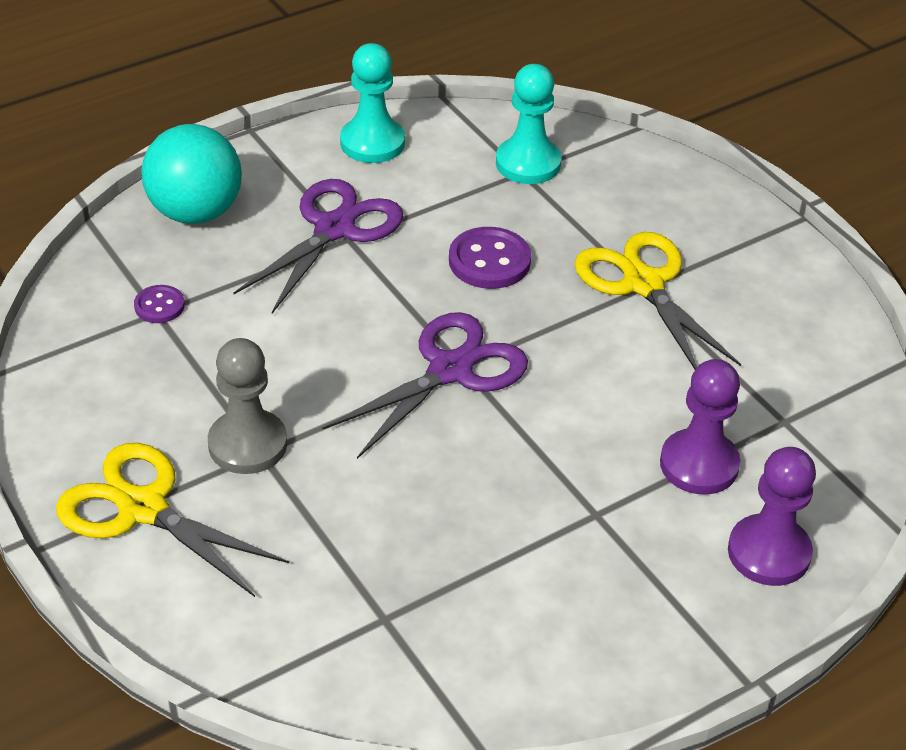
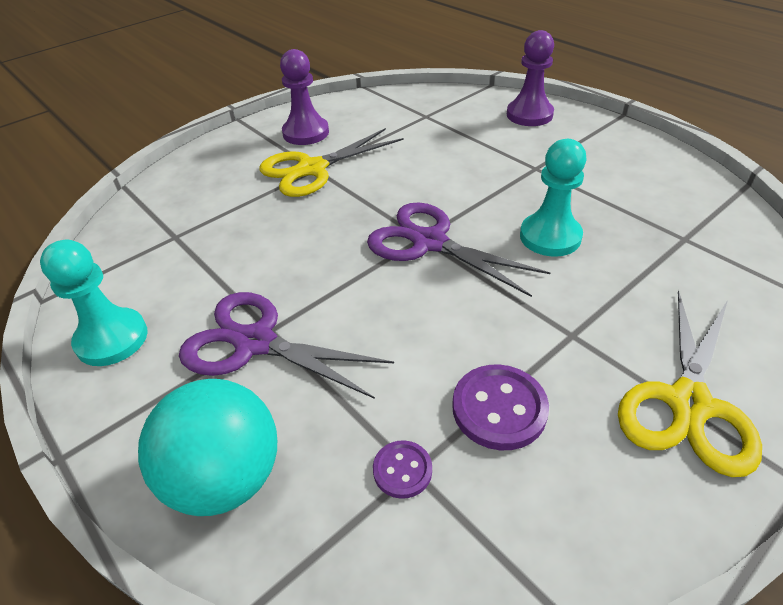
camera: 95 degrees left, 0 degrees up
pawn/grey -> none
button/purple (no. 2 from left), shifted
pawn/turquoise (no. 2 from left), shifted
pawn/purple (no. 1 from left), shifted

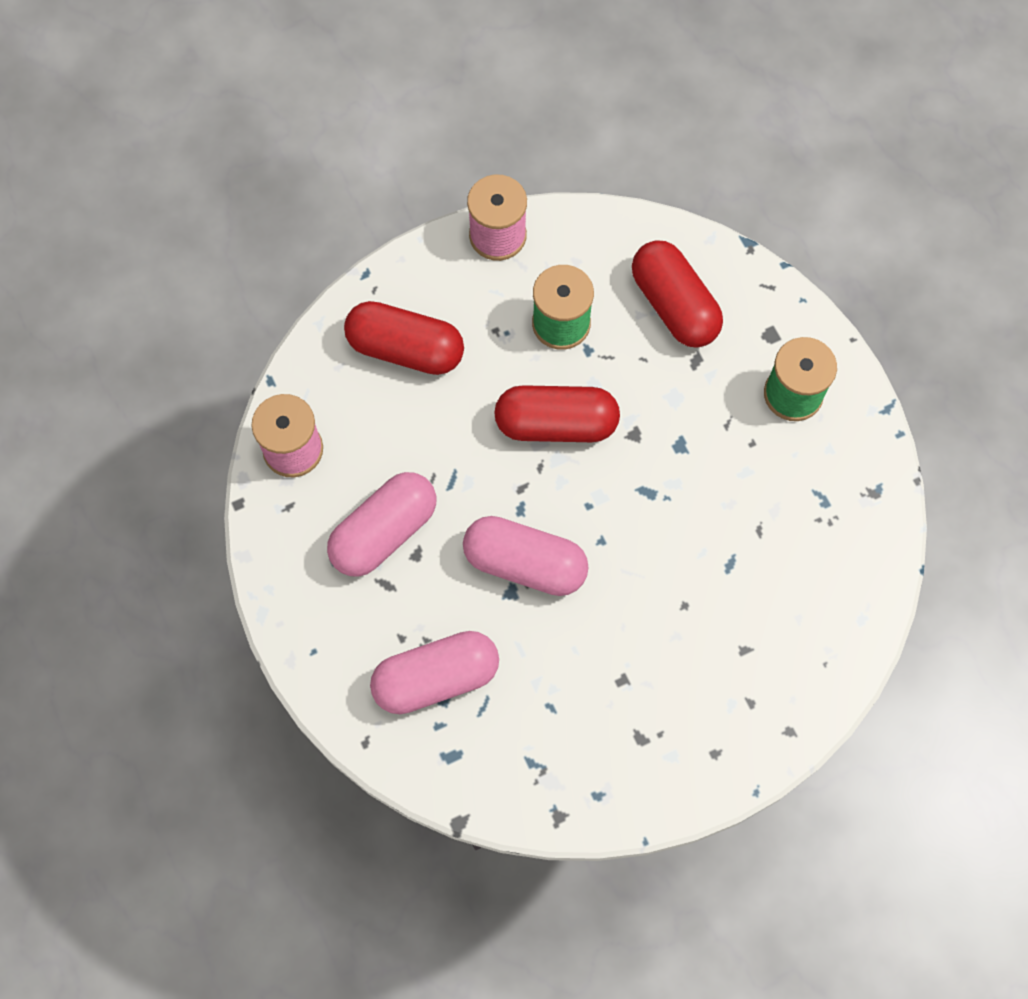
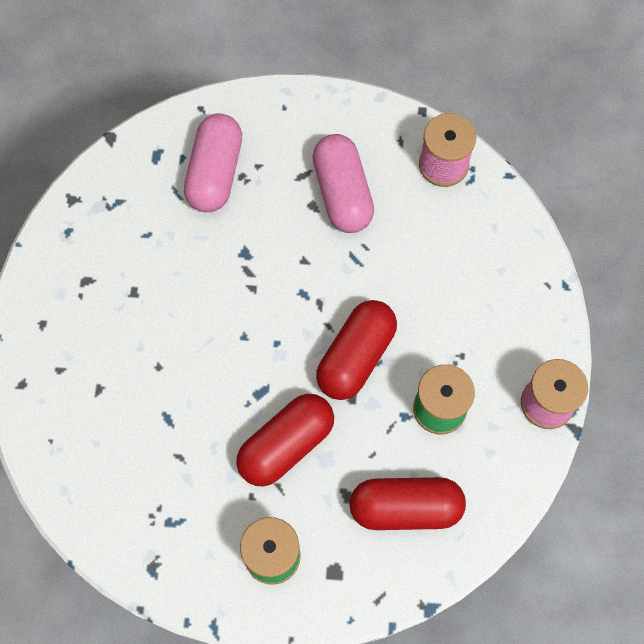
camera: 120 degrees right, 0 degrees up
capsule/red (no. 1 from left), shifted
capsule/pink (no. 3 from left) -> none

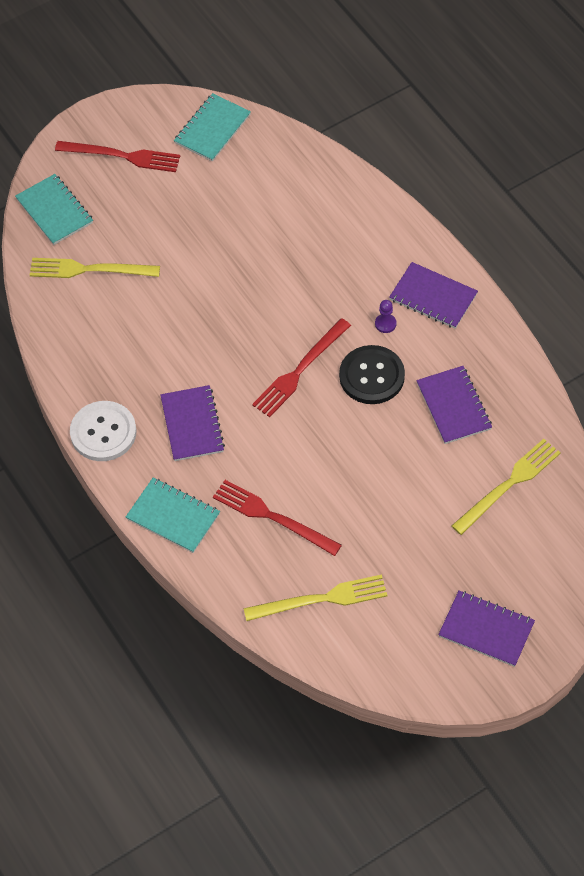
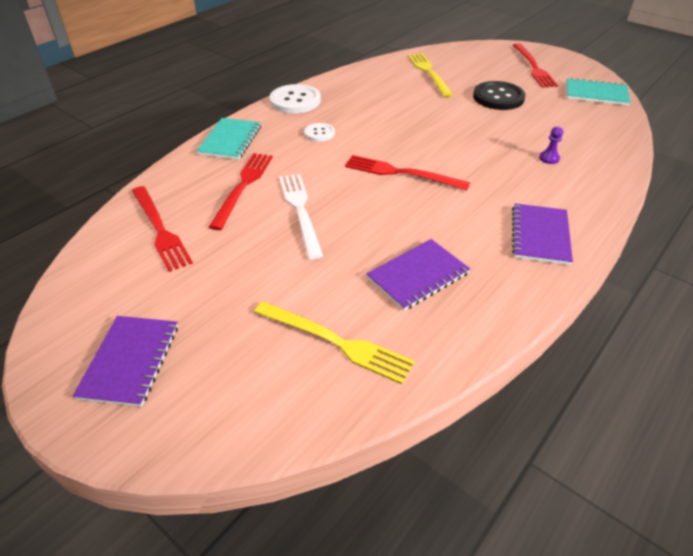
camera: 70 degrees right, 15 degrees down
notebook/turquoise (no. 1 from left) -> none
notebook/purple (no. 1 from left) -> button/white (no. 2 from left)
fork/yellow (no. 2 from left) -> fork/red (no. 1 from left)
button/black, shifted
pawn/purple, shifted
none -> fork/white

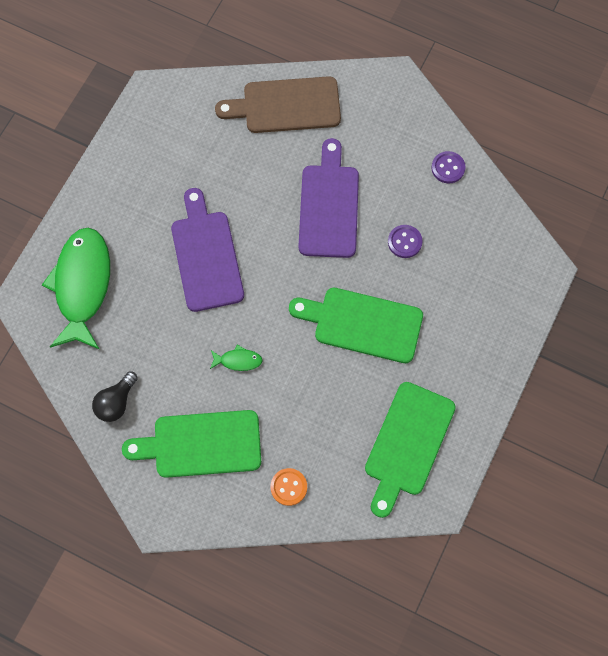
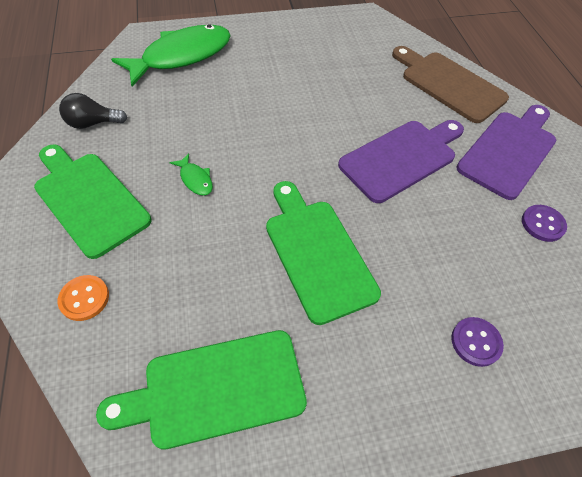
camera: 50 degrees right, 15 degrees down
cutting board/purple (no. 1 from left in the first image) -> cutting board/purple (no. 2 from left), shifted
button/purple (no. 1 from left), shifted

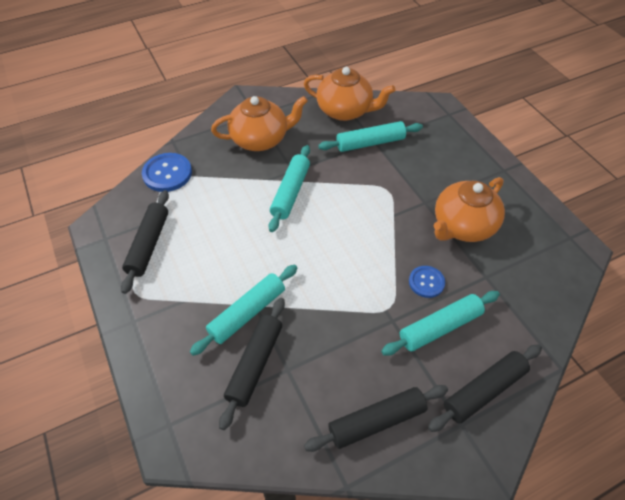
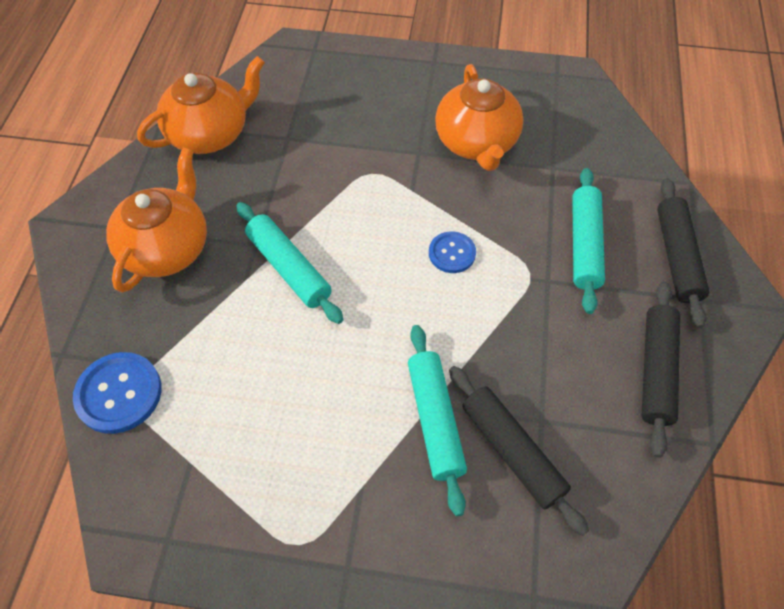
camera: 55 degrees left, 5 degrees up
rolling pin/black (no. 1 from left) -> none
rolling pin/turquoise (no. 3 from left) -> none
button/blue (no. 2 from left), shifted

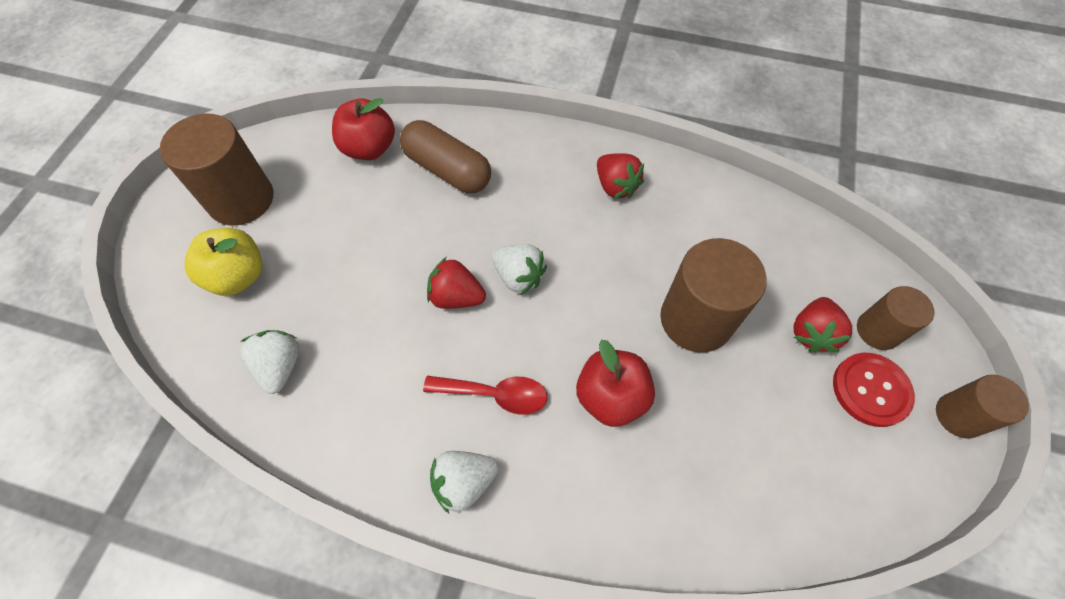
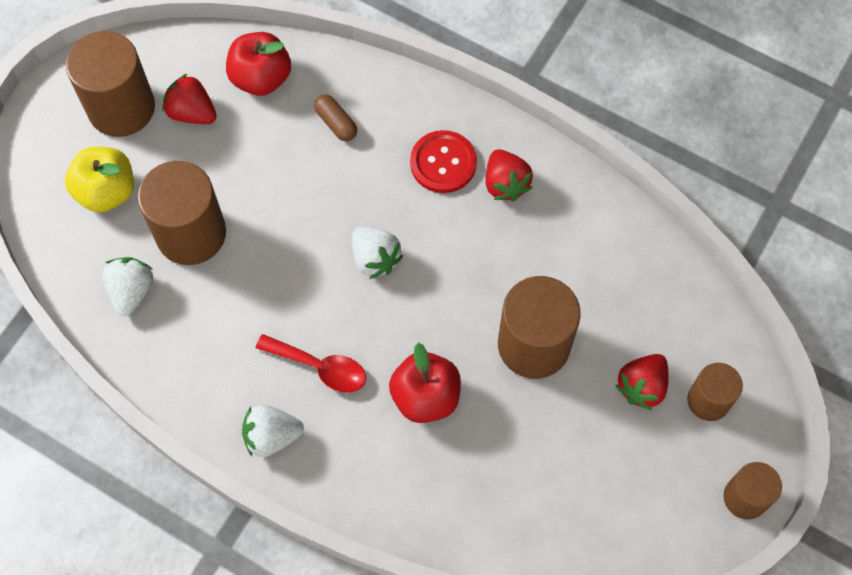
camera: 15 degrees right, 5 degrees up
capsule/brown, x0.51
strawberry/red (no. 1 from left), shifted
button/red, shifted
none -> cylinder/brown (no. 2 from left)

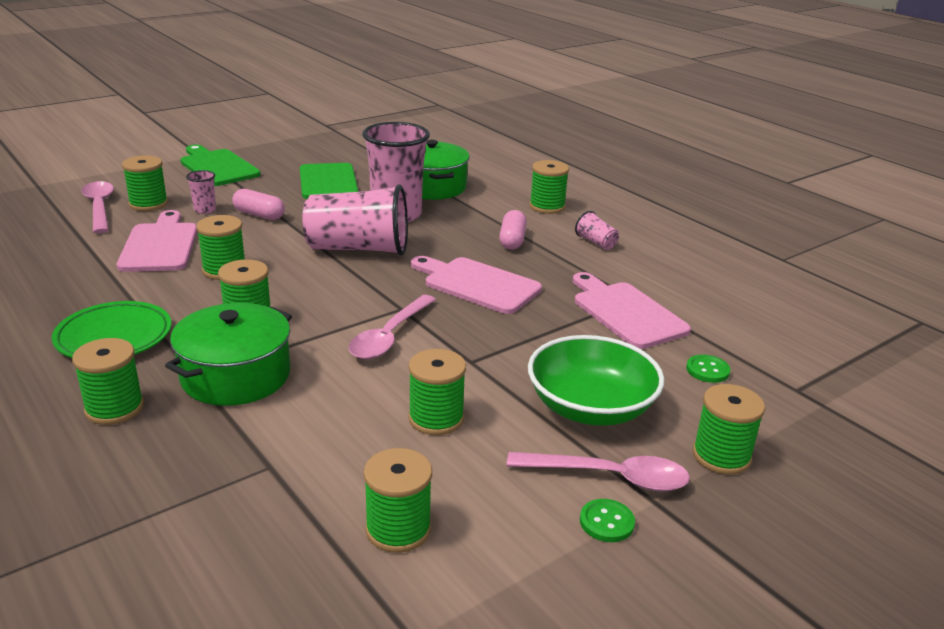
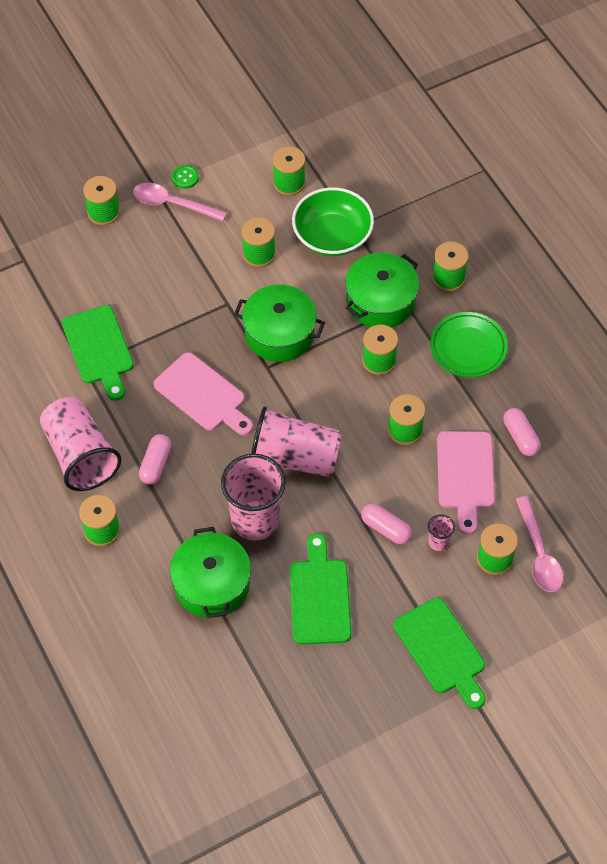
camera: 170 degrees left, 30 degrees up
spoon/pink (no. 2 from left) -> pot/green (no. 2 from left)
bowl/green, shifted
cutting board/pink (no. 3 from left) -> cutting board/green (no. 1 from left)
cup/pink (no. 4 from left in the first image) -> cup/pink (no. 1 from left), x2.34
button/green (no. 2 from left) -> none
none -> capsule/pink (no. 3 from left)

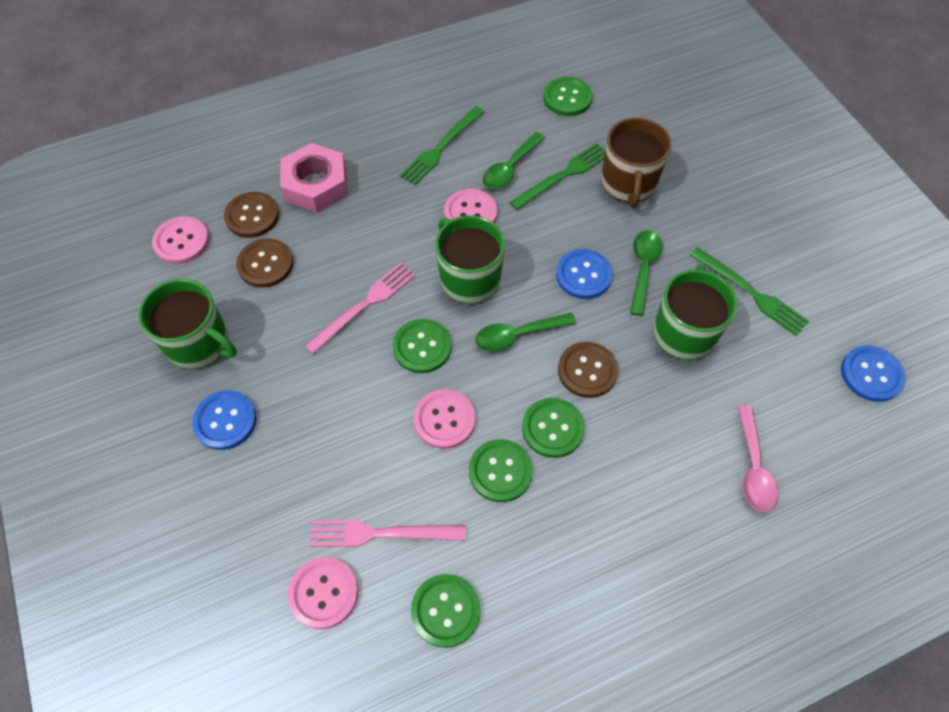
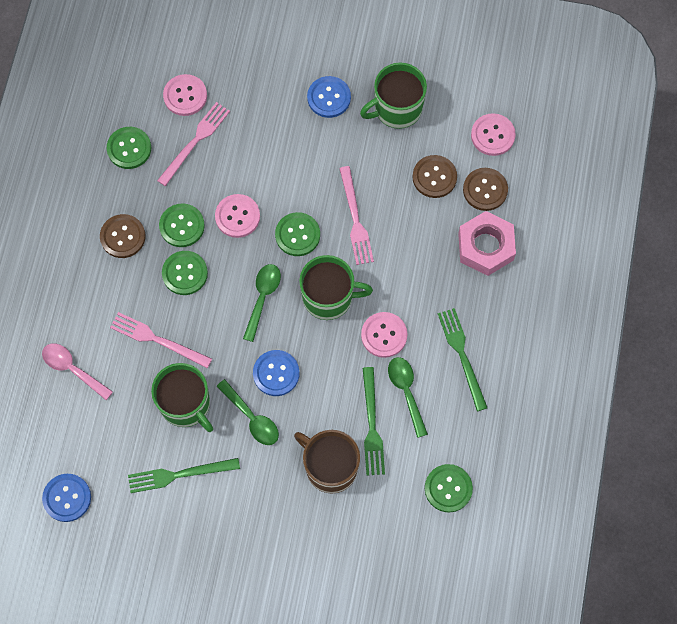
camera: 125 degrees right, 10 degrees up
button/brown (no. 3 from left in the first image) -> button/brown (no. 1 from left), shifted
none -> fork/pink (no. 1 from left)

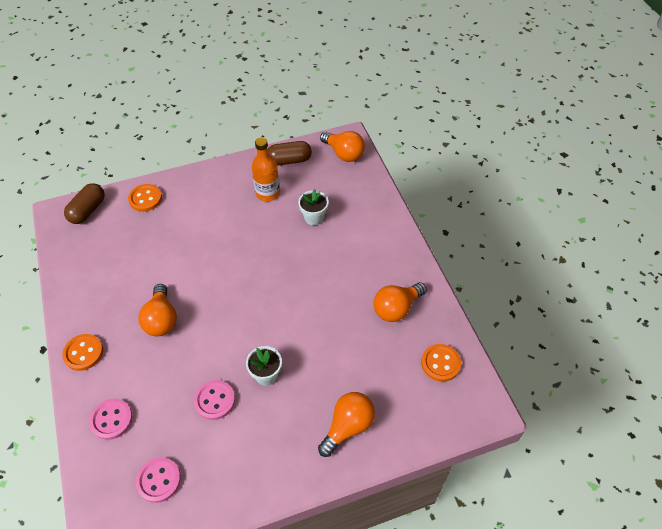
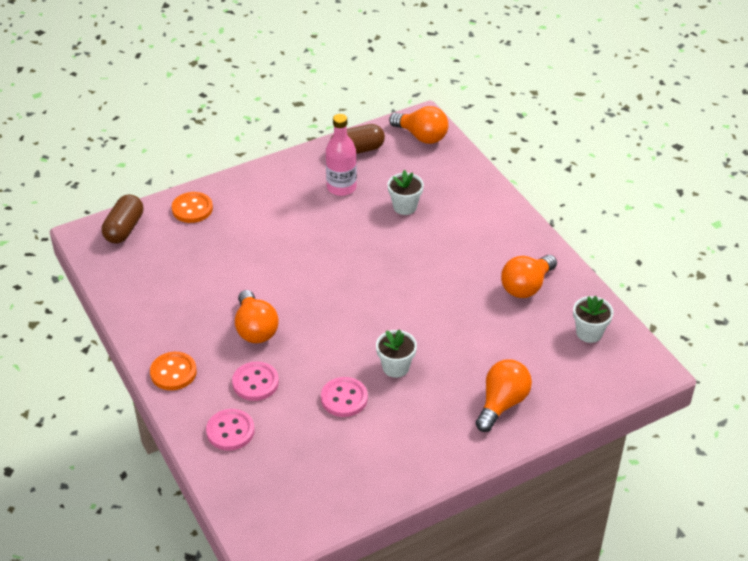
camera: 10 degrees left, 10 degrees down
button/pink (no. 2 from left), shifted
bottle/orange -> bottle/pink
button/orange (no. 3 from left) -> flower pot/white (no. 3 from left)

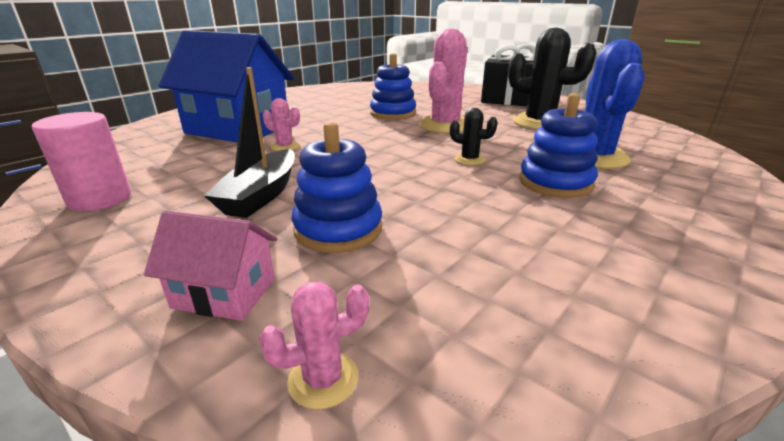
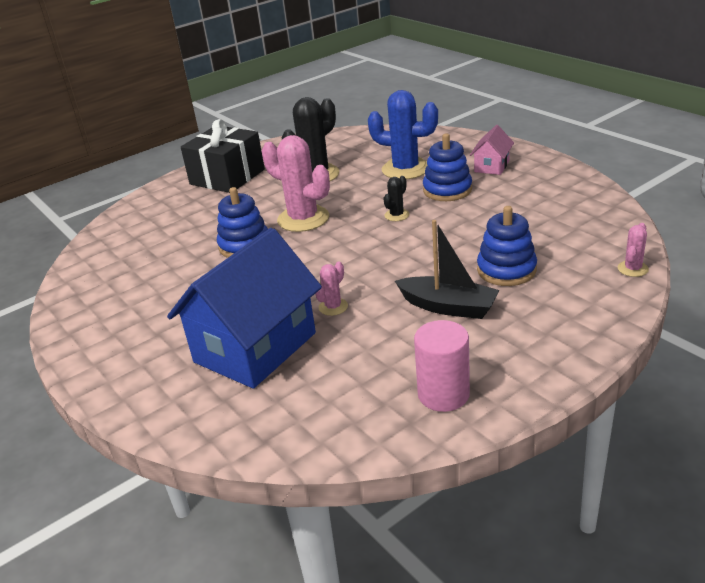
camera: 75 degrees left, 5 degrees up
house/pink, shifted
cactus/pink (no. 2 from left in the first image) -> cactus/pink (no. 3 from left), 45 degrees clockwise

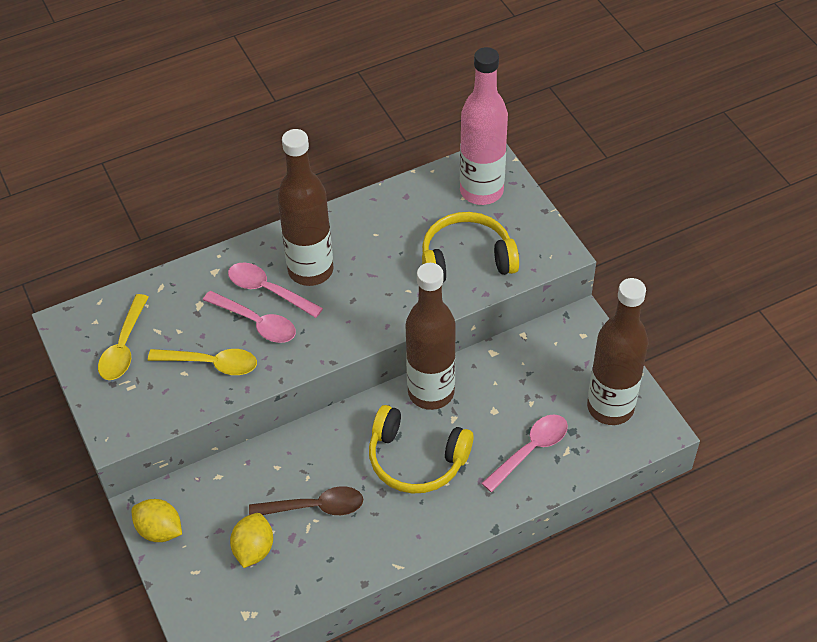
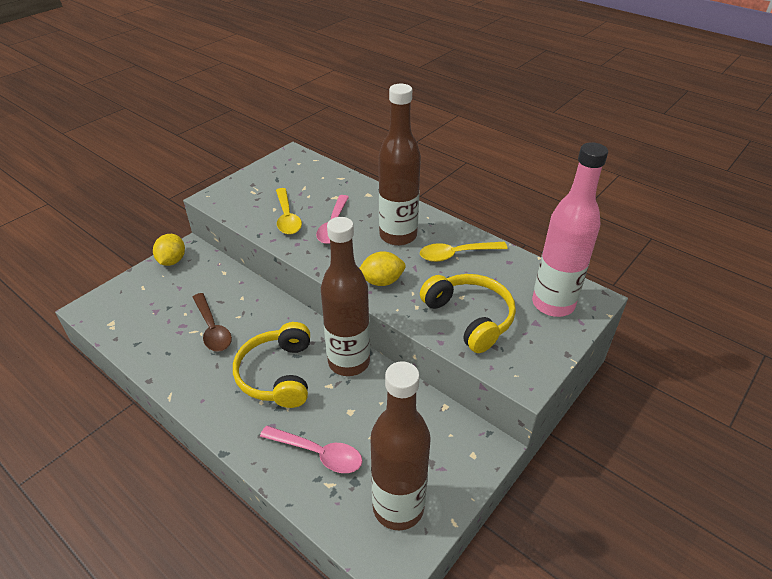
camera: 65 degrees right, 10 degrees down
spoon/yellow (no. 1 from left in the first image) -> spoon/yellow (no. 2 from left), shifted
spoon/pink (no. 2 from left) -> none
lemon/yellow (no. 2 from left), shifted

